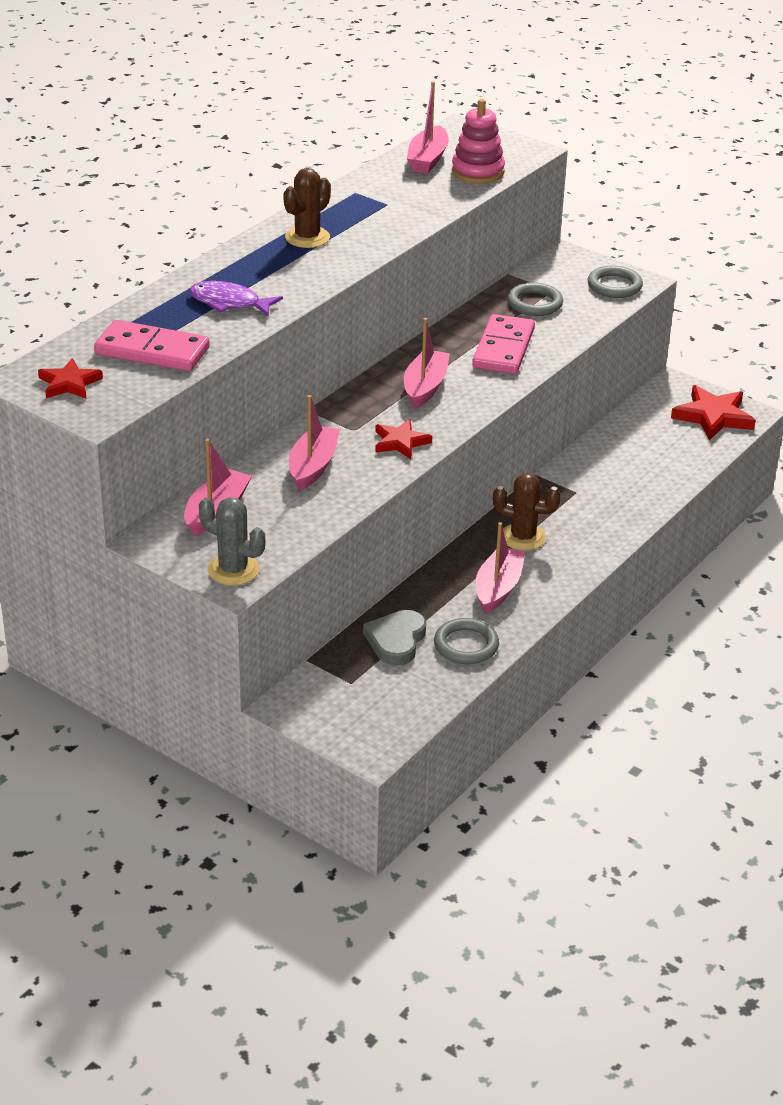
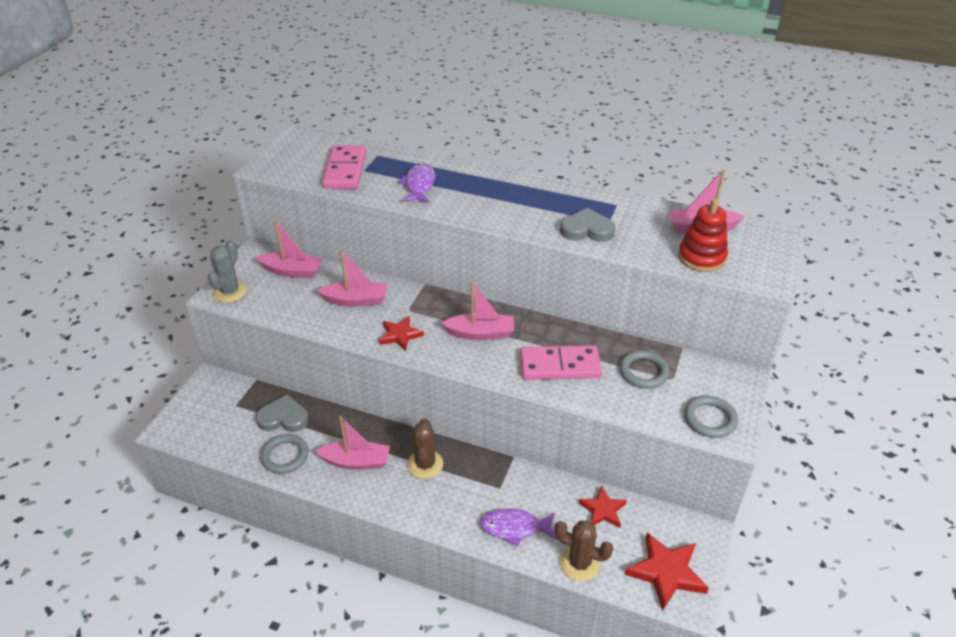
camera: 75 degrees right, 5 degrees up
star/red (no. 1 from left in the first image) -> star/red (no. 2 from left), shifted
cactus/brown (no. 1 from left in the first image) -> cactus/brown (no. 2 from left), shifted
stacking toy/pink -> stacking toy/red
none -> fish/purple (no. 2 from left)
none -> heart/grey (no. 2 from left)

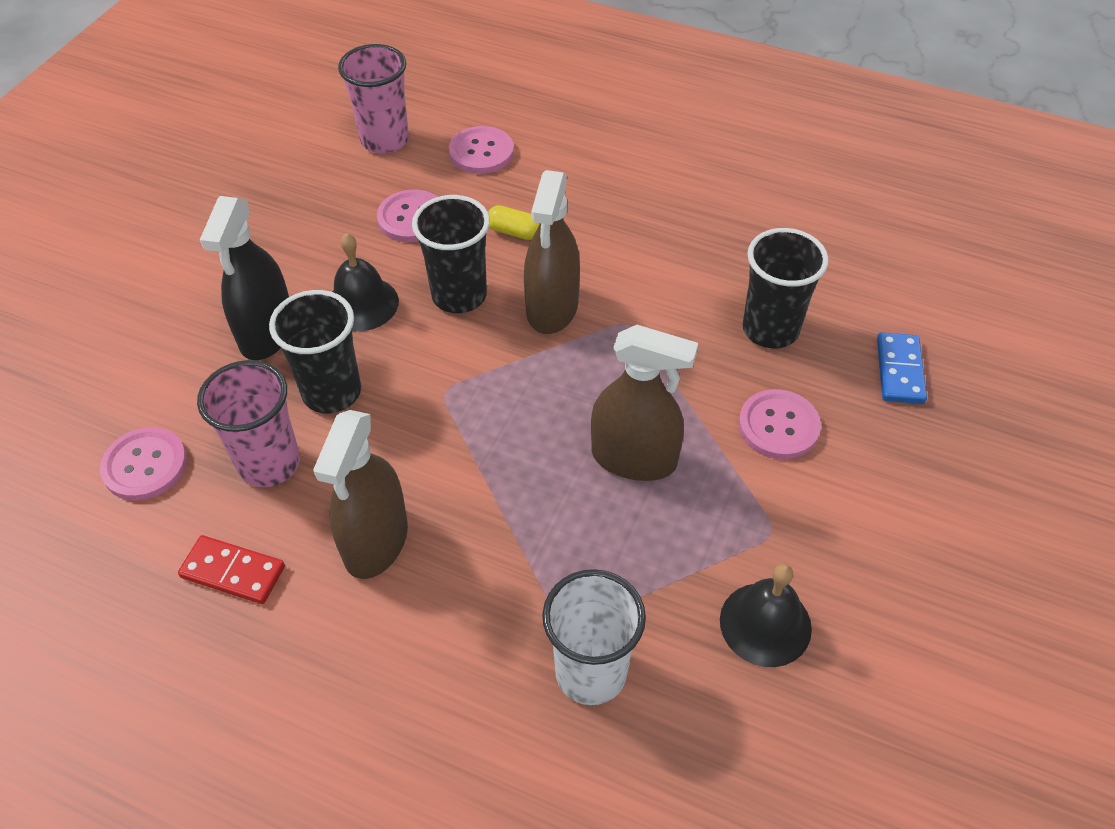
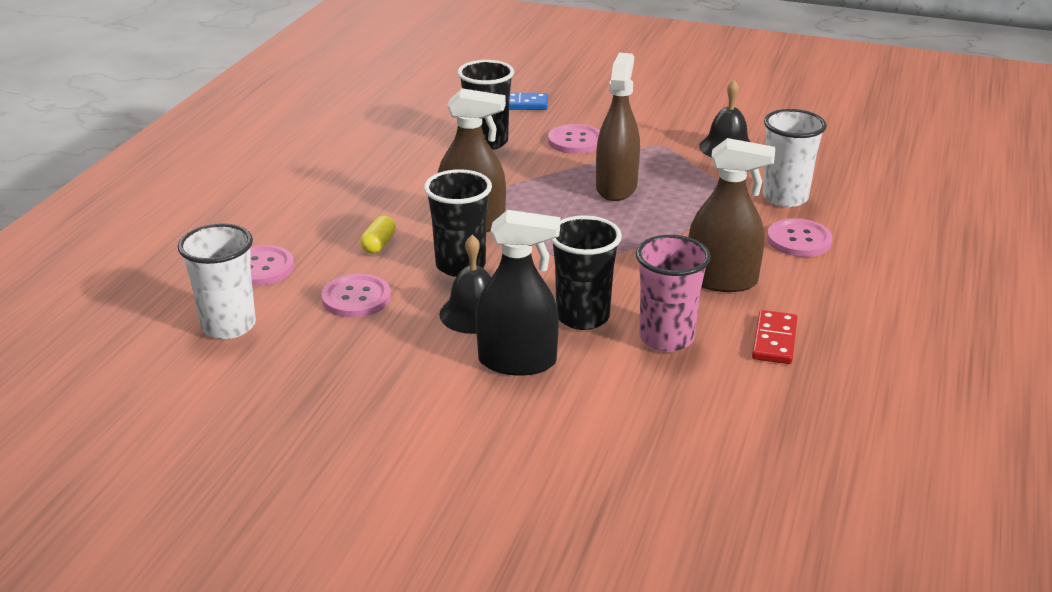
camera: 95 degrees left, 20 degrees down
button/pink (no. 1 from left in the first image) -> button/pink (no. 4 from left), shifted
cup/pink (no. 2 from left) -> cup/white (no. 1 from left)

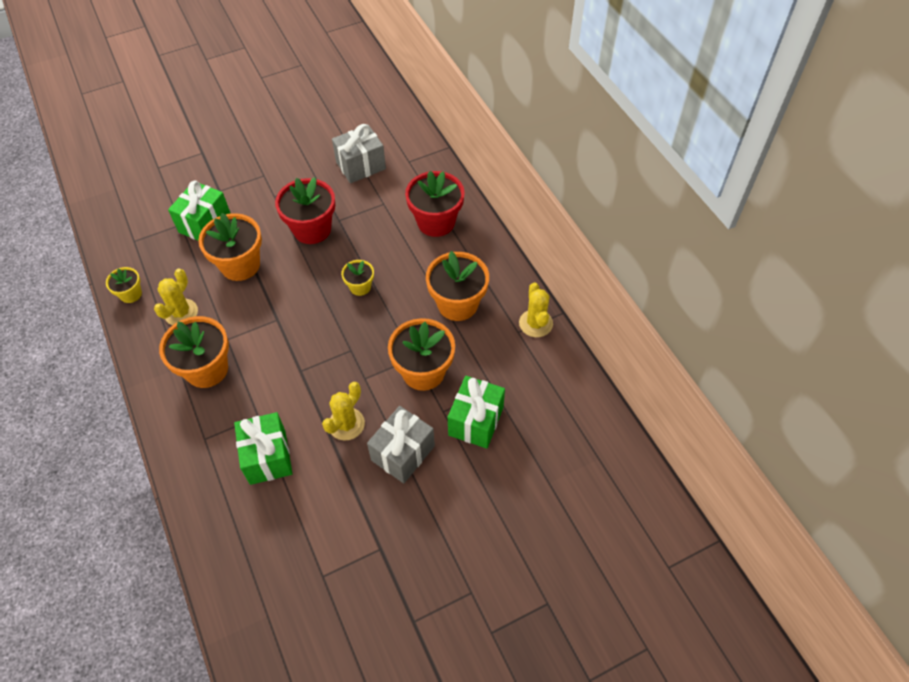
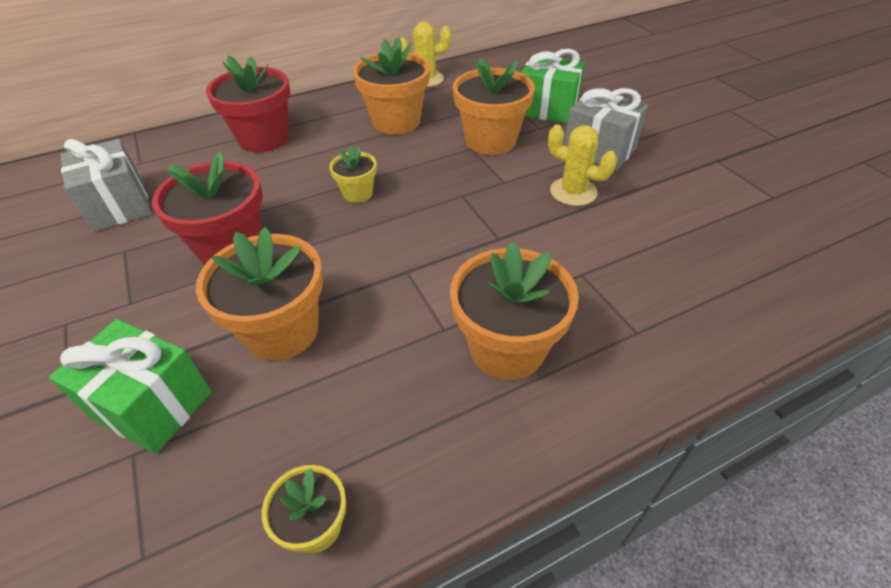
camera: 90 degrees left, 10 degrees down
cactus/yellow (no. 1 from left) -> none
gift/green (no. 2 from left) -> none

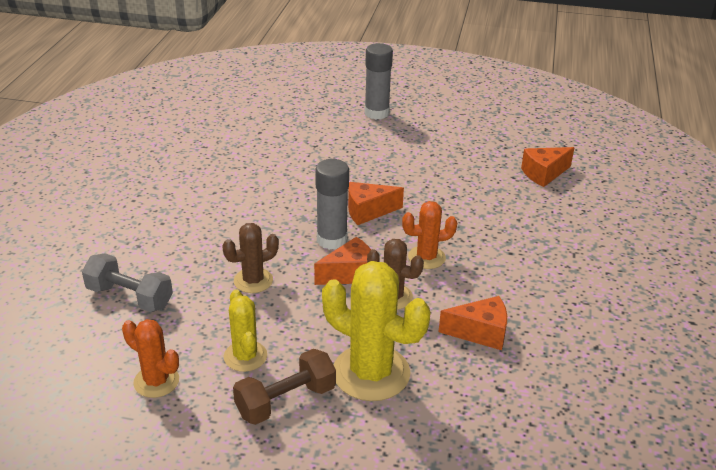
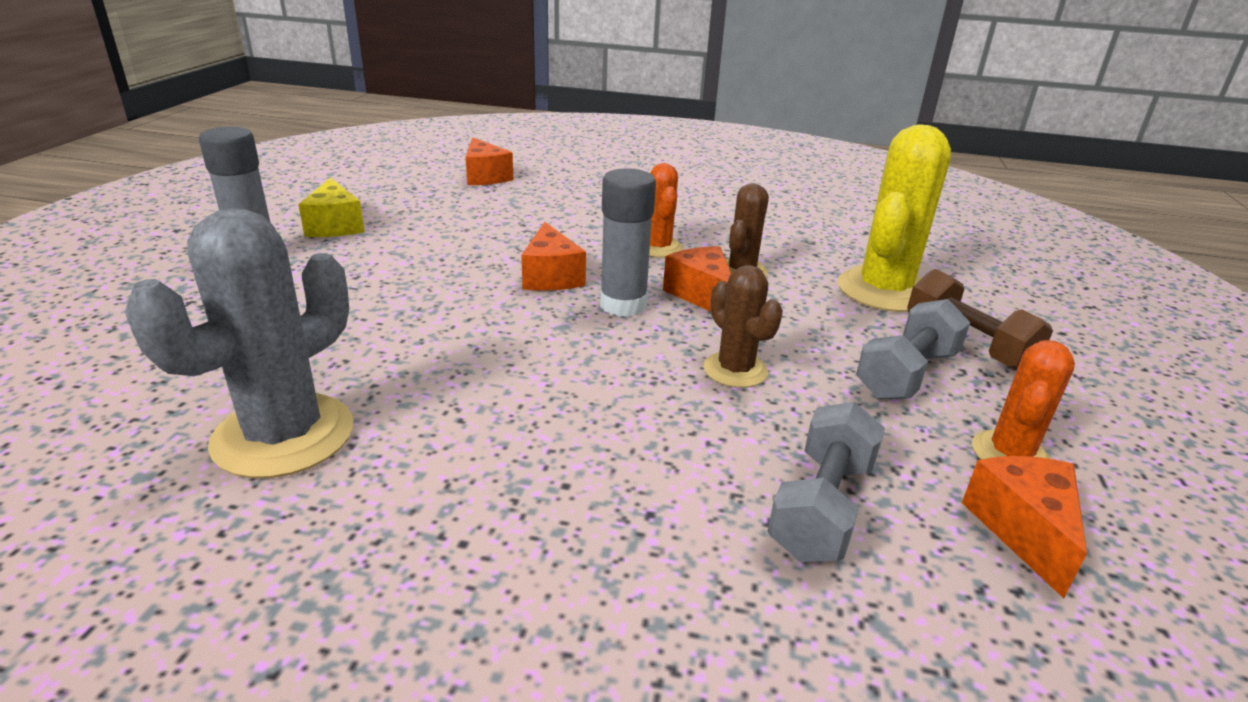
camera: 90 degrees left, 5 degrees down
cactus/yellow (no. 1 from left) -> dumbbell/grey (no. 2 from left)
cheese/orange (no. 3 from left in the first image) -> cheese/orange (no. 4 from left), shifted
none -> cactus/grey
none -> cheese/yellow

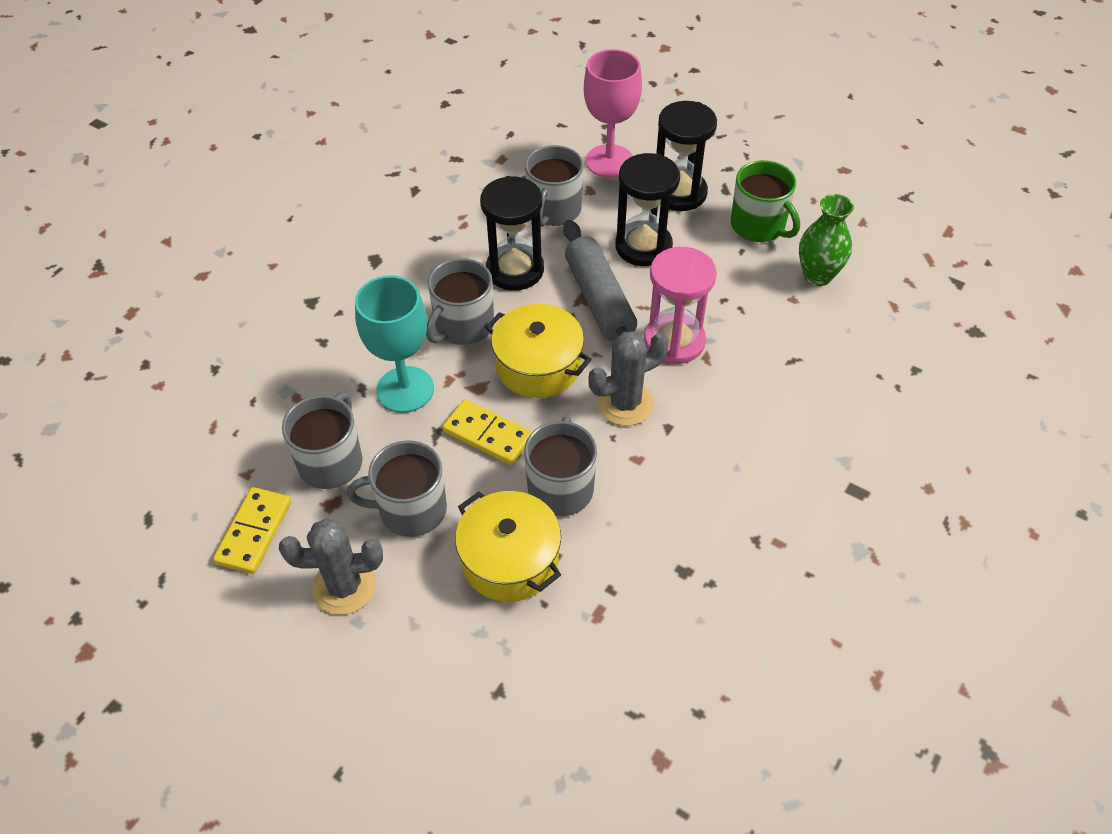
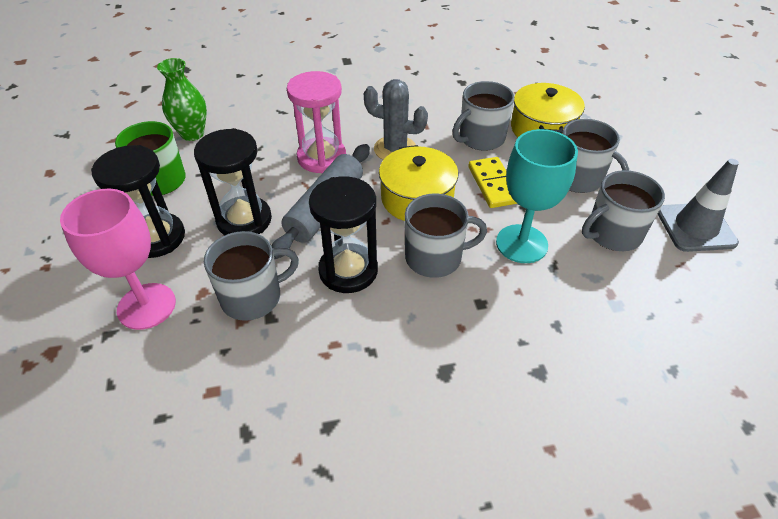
camera: 135 degrees left, 5 degrees down
domino/yellow (no. 1 from left) -> traffic cone/grey
cactus/grey (no. 1 from left) -> none

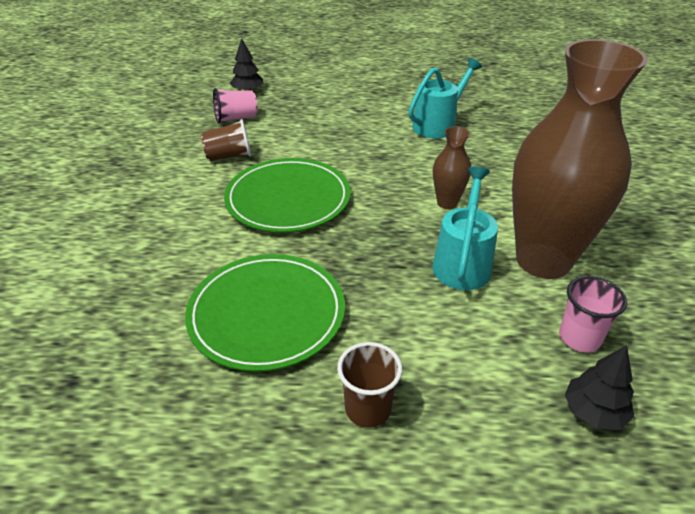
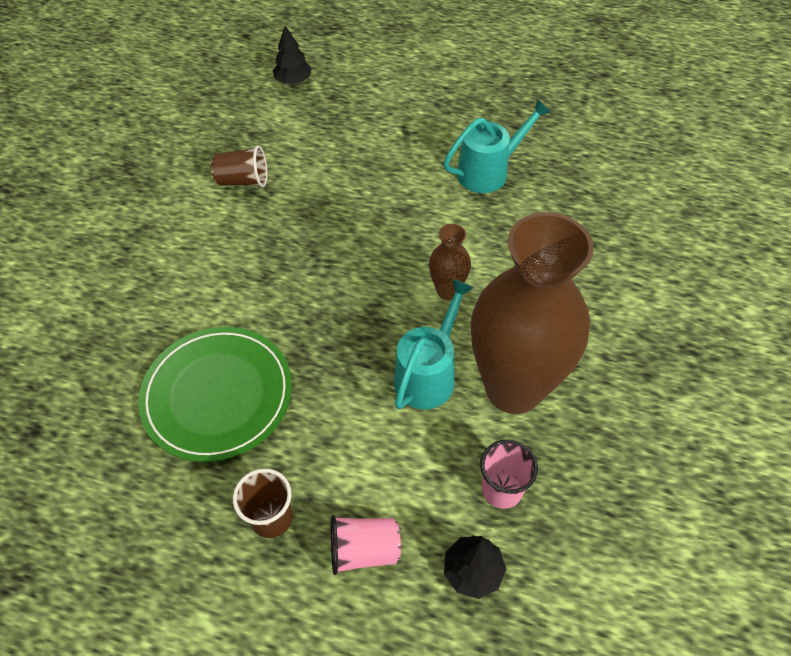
camera: 15 degrees right, 15 degrees up
cup/pink (no. 1 from left), shifted
plate/green (no. 2 from left) -> none

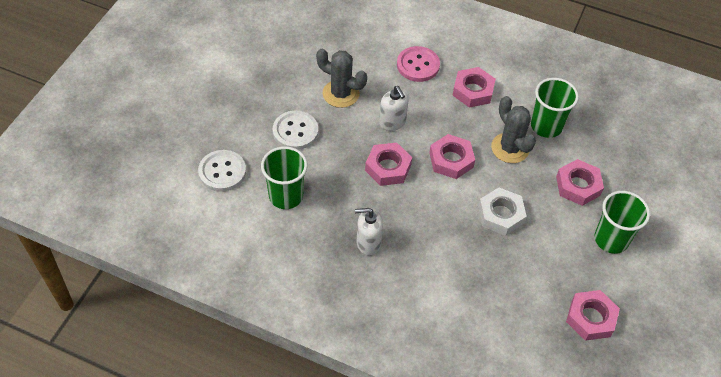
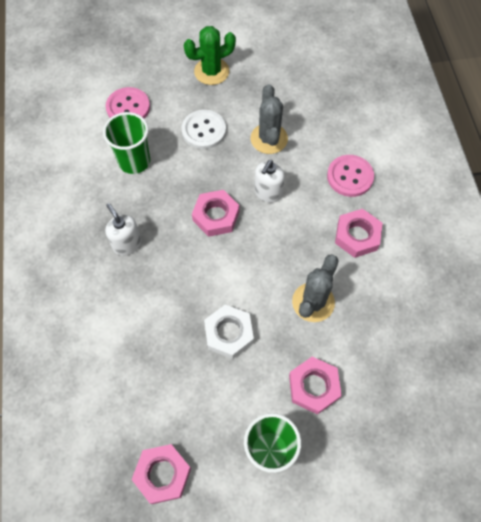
camera: 60 degrees right, 10 degrees up
button/white (no. 1 from left) -> button/pink (no. 1 from left)
nut/pink (no. 2 from left) -> none
cup/green (no. 2 from left) -> none
none -> cactus/green

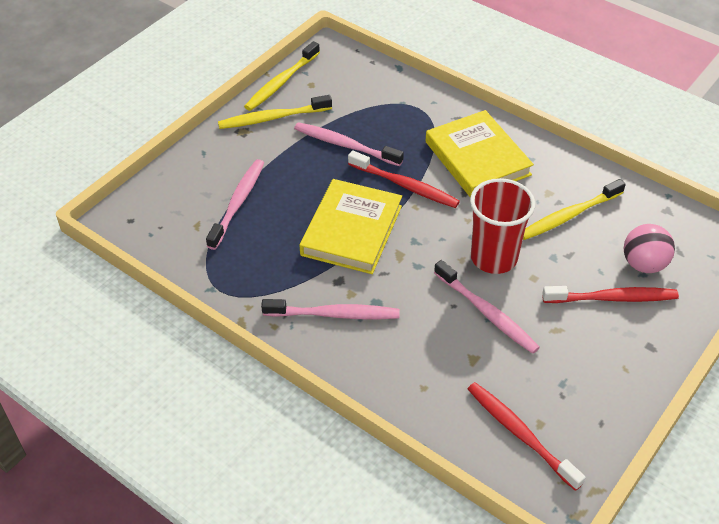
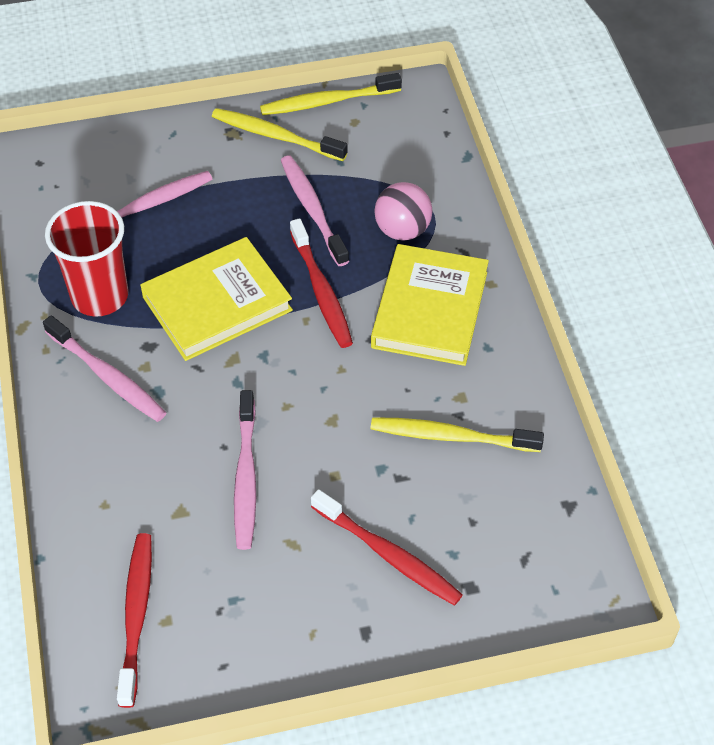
camera: 40 degrees right, 5 degrees up
cup/red, shifted
ball/pink, shifted

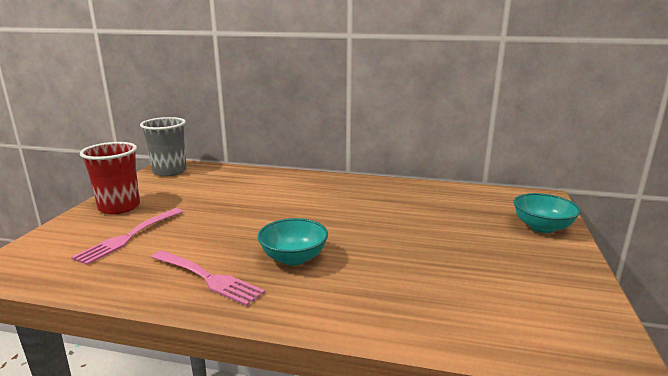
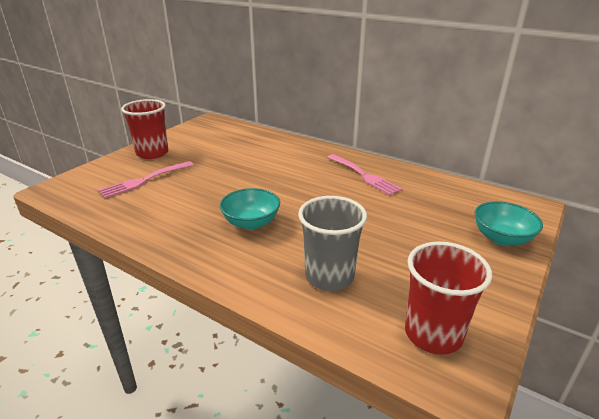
camera: 20 degrees right, 10 degrees up
cup/grey, shifted
fork/pink (no. 2 from left), shifted
none -> cup/red (no. 2 from left)

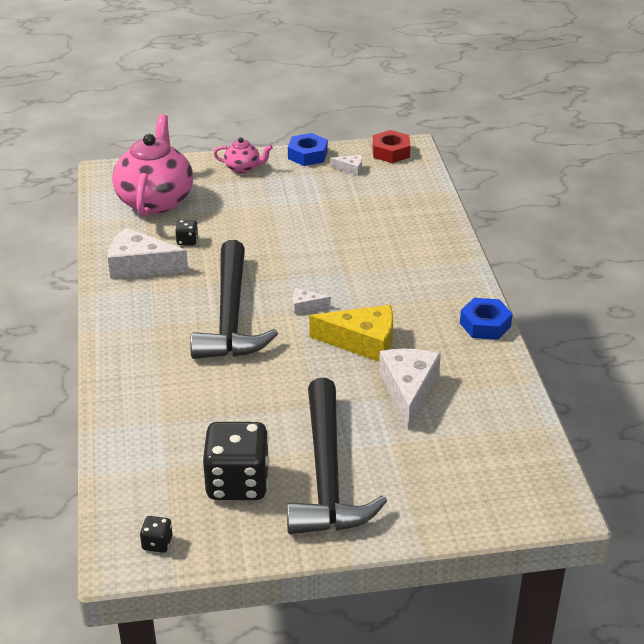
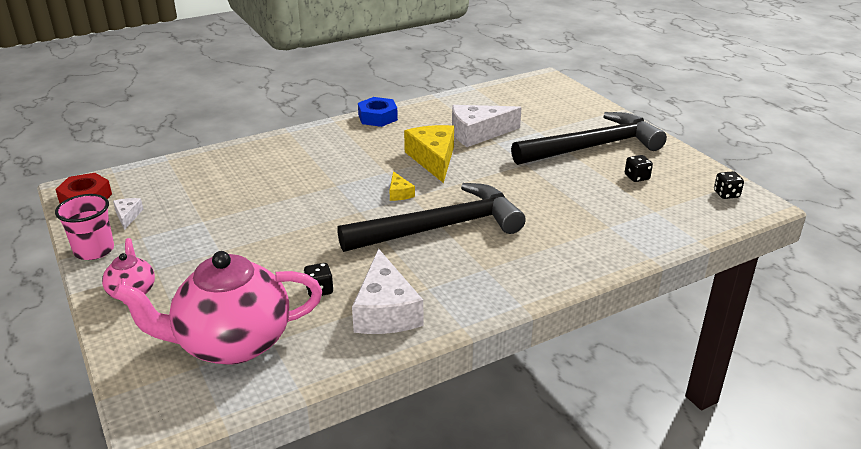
camera: 110 degrees left, 5 degrees down
dice/black (no. 3 from left in the first image) -> dice/black (no. 2 from left), x0.42
nut/blue (no. 1 from left) -> cup/pink
cheese/white (no. 2 from left) -> cheese/yellow (no. 1 from left)

